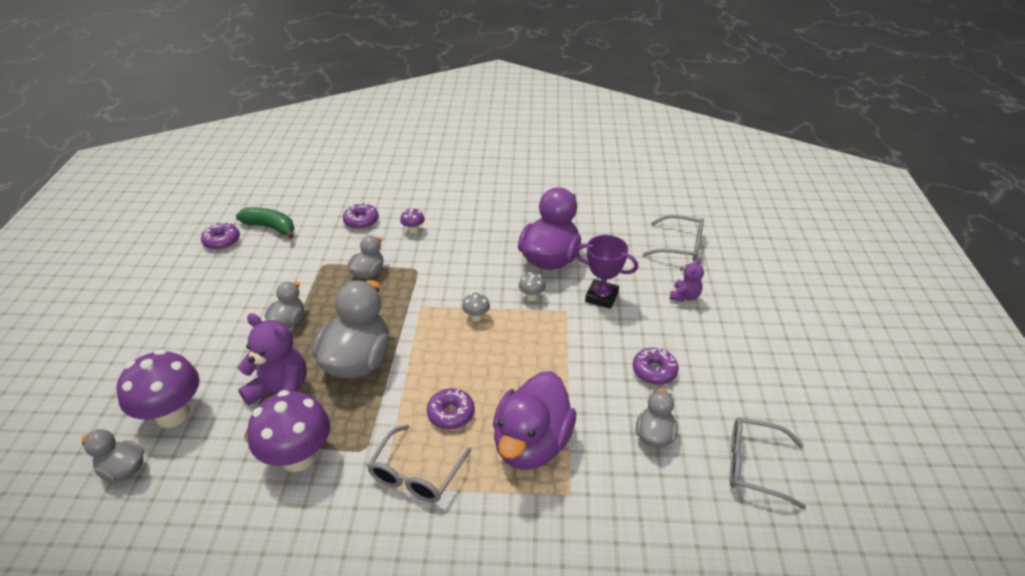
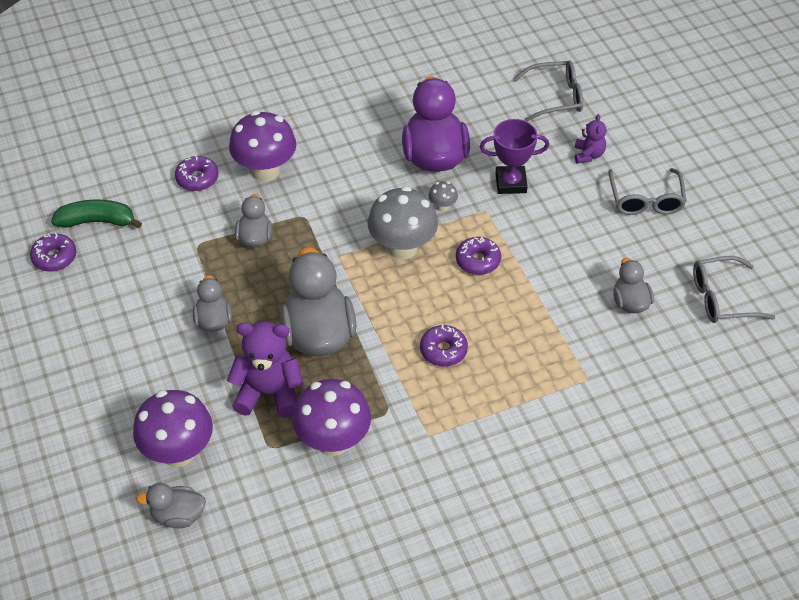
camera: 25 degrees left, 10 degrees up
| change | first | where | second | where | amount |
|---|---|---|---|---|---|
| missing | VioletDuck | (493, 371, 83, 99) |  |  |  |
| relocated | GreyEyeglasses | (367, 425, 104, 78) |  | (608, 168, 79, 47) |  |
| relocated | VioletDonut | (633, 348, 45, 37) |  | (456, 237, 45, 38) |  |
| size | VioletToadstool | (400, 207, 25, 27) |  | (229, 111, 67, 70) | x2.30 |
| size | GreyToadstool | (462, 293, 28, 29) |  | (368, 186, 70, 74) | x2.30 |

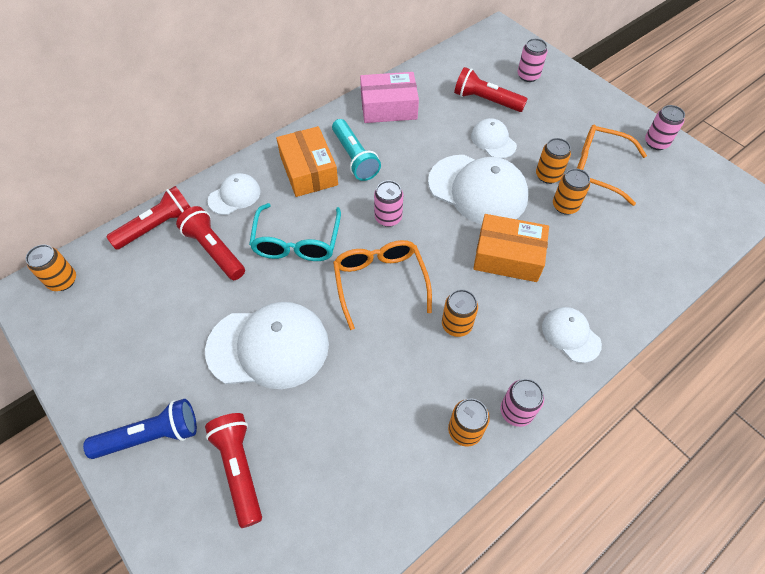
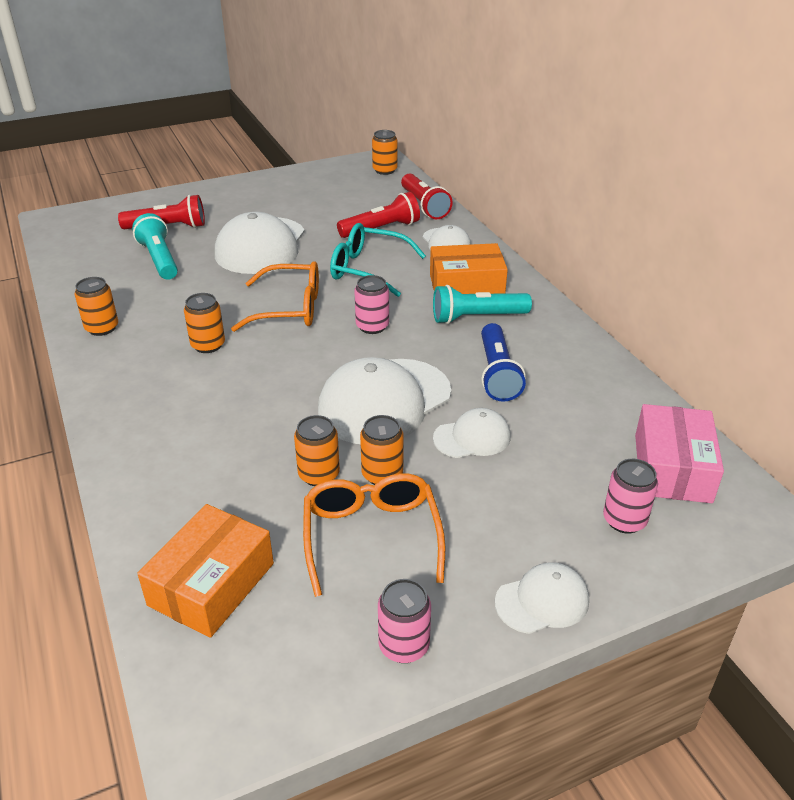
camera: 105 degrees right, 20 degrees down
| change | first | where | second | where | amount |
|---|---|---|---|---|---|
| missing | RedTorch | (454, 67, 73, 45) |  |  |  |
| missing | RosePinkSodaCan | (500, 379, 44, 48) |  |  |  |
| appeared |  |  | AquaTorch | (132, 213, 46, 67) |  |
| relocated | CobaltTorch | (83, 399, 114, 60) |  | (481, 323, 45, 79) |  |
| relocated | RosePinkParcel | (360, 72, 59, 51) |  | (635, 404, 89, 99) |  |
| relocated | OrangeColouredParcel | (473, 214, 76, 68) |  | (137, 504, 137, 134) |  |
| relocated | PureWhiteBaseballCap | (542, 307, 60, 56) |  | (495, 562, 94, 72) |  |
| spun | OrangeColouredEyeglasses | (577, 125, 70, 81) |  | (303, 473, 142, 124) | 45 degrees counterclockwise |

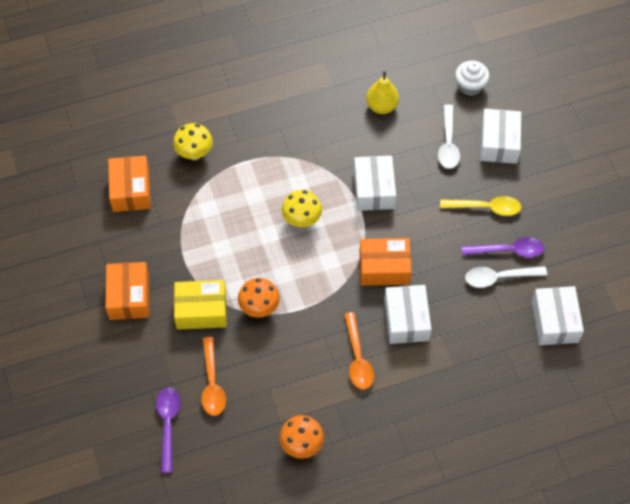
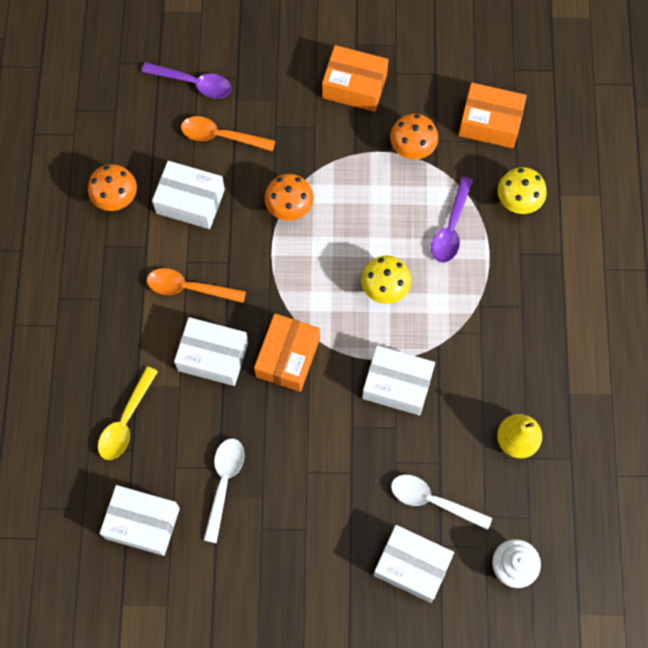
camera: 110 degrees right, 10 degrees up
| change | first | where | second | where | amount |
|---|---|---|---|---|---|
| missing | YellowParcel | (174, 280, 53, 50) |  |  |  |
| appeared |  |  | PureWhiteParcel | (152, 161, 73, 68) |  |
| appeared |  |  | OrangeColouredToadstool | (390, 113, 48, 46) |  |
| relocated | YellowTeaspoon | (440, 196, 81, 20) |  | (98, 366, 60, 94) |  |
| relocated | VioletTeaspoon | (462, 237, 82, 21) |  | (431, 176, 42, 87) |  |

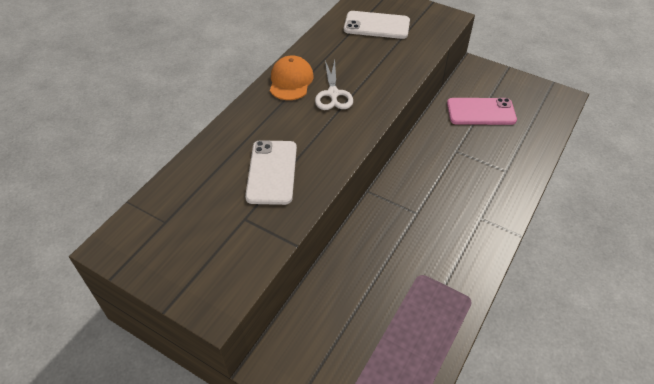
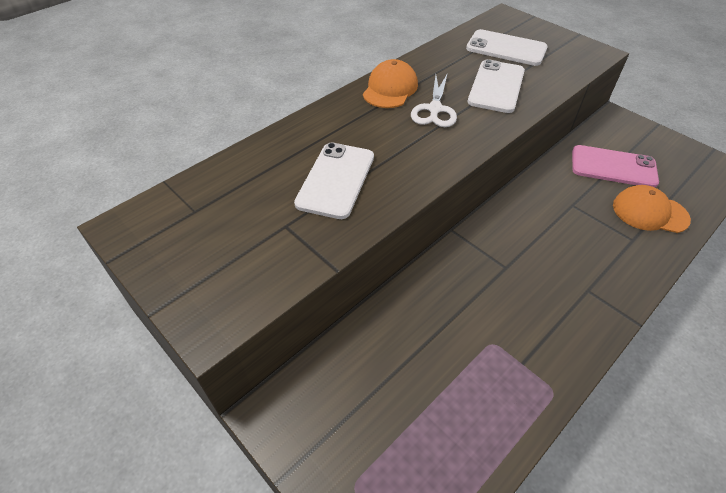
camera: 15 degrees right, 0 degrees up
| change | first | where | second | where | amount |
|---|---|---|---|---|---|
| appeared |  |  | PureWhiteSmartphone | (468, 59, 57, 54) |  |
| appeared |  |  | OrangeColouredBaseballCap | (613, 185, 78, 48) |  |

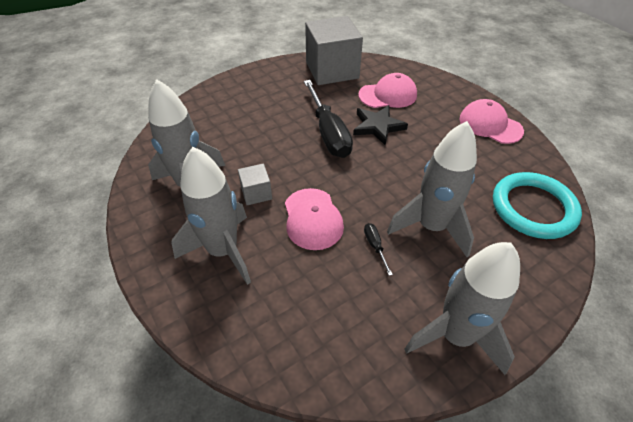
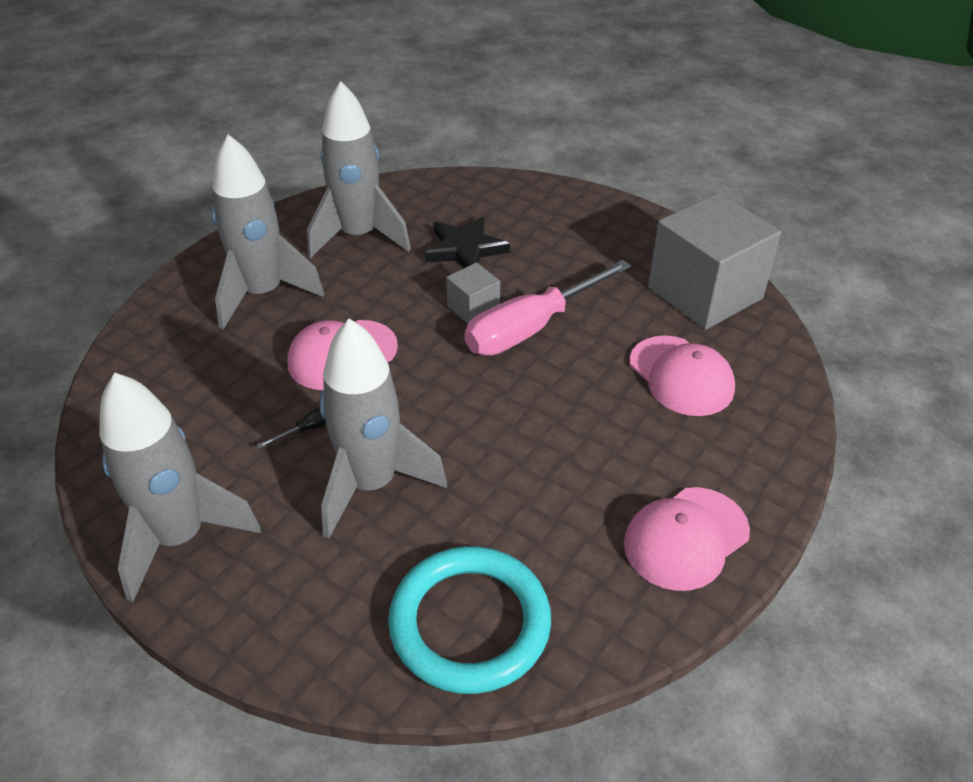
camera: 70 degrees right, 5 degrees down
| change | first | where | second | where | amount |
|---|---|---|---|---|---|
| relocated | GreyBlock | (238, 163, 34, 42) |  | (446, 262, 54, 62) |  |
| relocated | EbonyFivePointedStar | (353, 105, 55, 40) |  | (425, 217, 85, 51) |  |
| colour | EbonyScrewdriver | (304, 80, 49, 78) | RosePinkScrewdriver | (465, 260, 166, 96) |  |
| spun | RosePinkBaseballCap | (459, 99, 65, 45) |  | (624, 487, 126, 104) | 150 degrees counterclockwise |

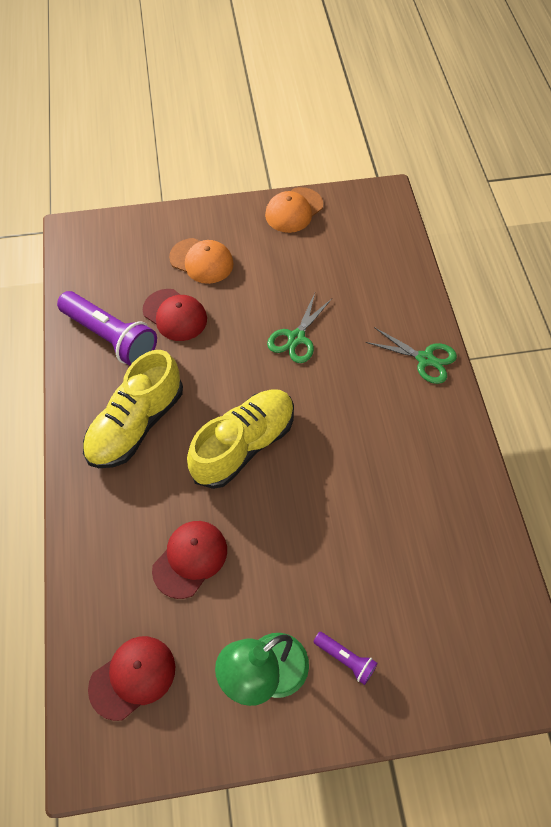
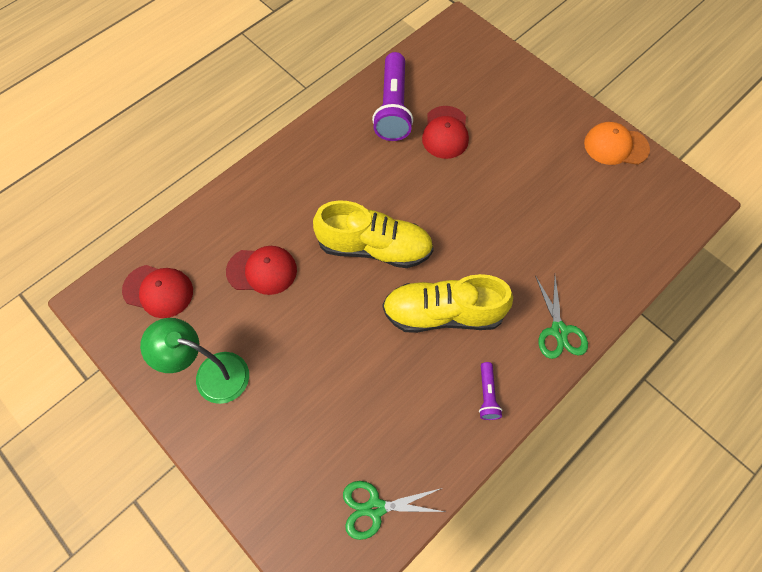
camera: 55 degrees right, 5 degrees up
| change | first | where | second | where | amount |
|---|---|---|---|---|---|
| missing | OrangeColouredBaseballCap | (169, 238, 65, 46) |  |  |  |
| relocated | YellowLaceUpShoe | (83, 350, 100, 118) |  | (383, 274, 130, 59) |  |
| relocated | EmeraldPairOfScissors | (267, 293, 65, 70) |  | (343, 481, 102, 59) |  |
| relocated | VioletTorch | (313, 632, 65, 53) |  | (479, 362, 23, 58) |  |

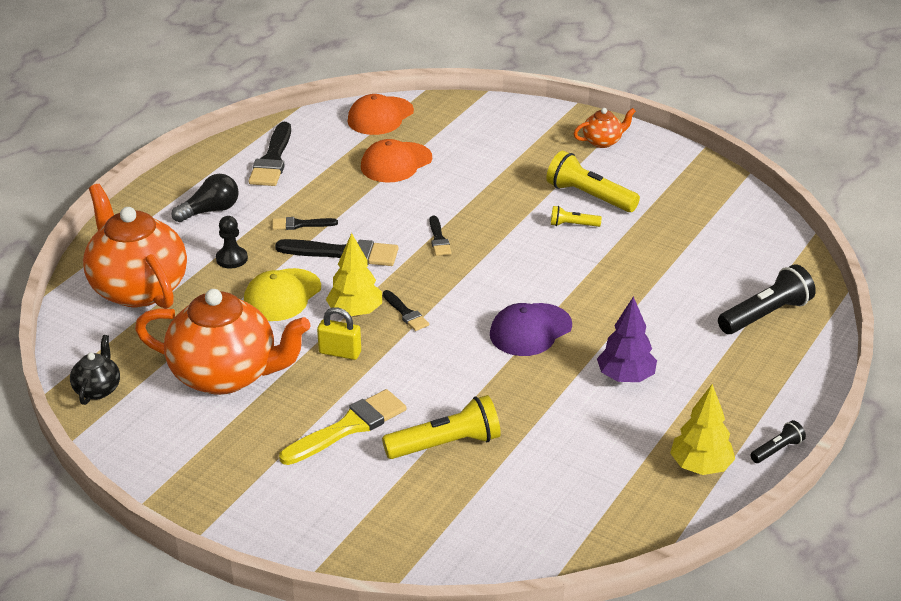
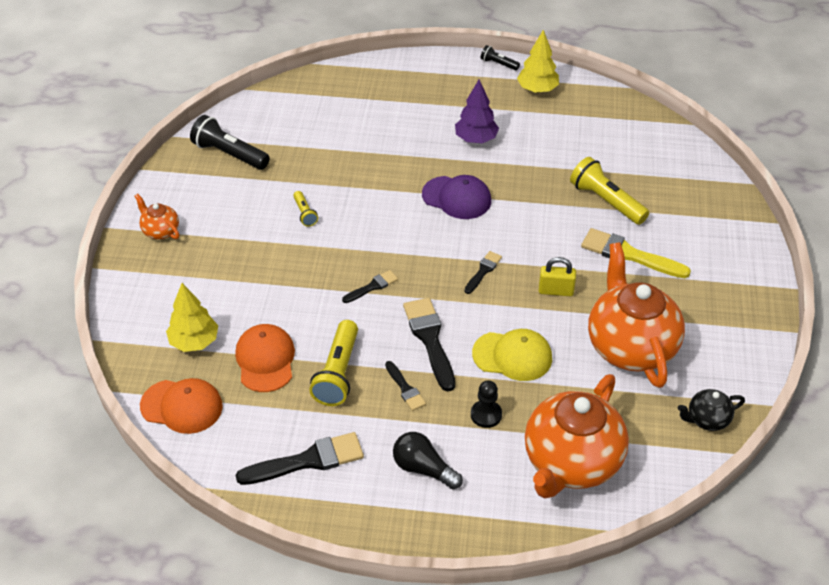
camera: 115 degrees left, 10 degrees up
| change | first | where | second | where | amount |
|---|---|---|---|---|---|
| relocated | YellowFirTree | (326, 233, 56, 84) |  | (166, 283, 52, 69) |  |
| relocated | YellowTorch | (546, 151, 94, 61) |  | (309, 320, 49, 86) |  |
| relocated | EbonyTorch | (718, 264, 98, 70) |  | (190, 115, 80, 55) |  |
| spun | YellowPadlock | (317, 307, 44, 53) |  | (539, 257, 37, 39) | 75 degrees counterclockwise |
| spun | OrangeColouredBaseballCap | (361, 139, 71, 43) |  | (235, 324, 60, 68) | 120 degrees counterclockwise |

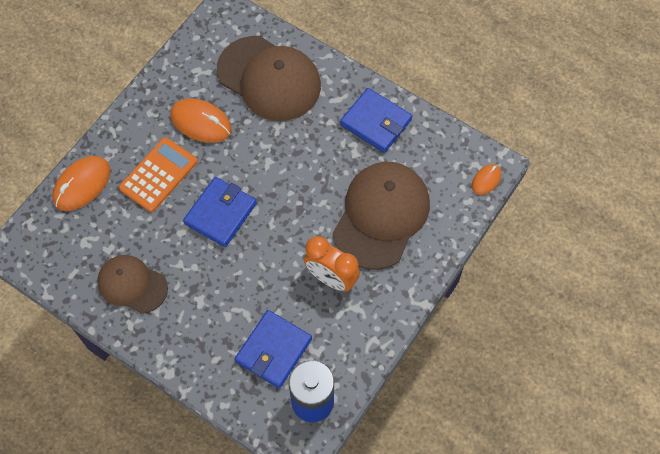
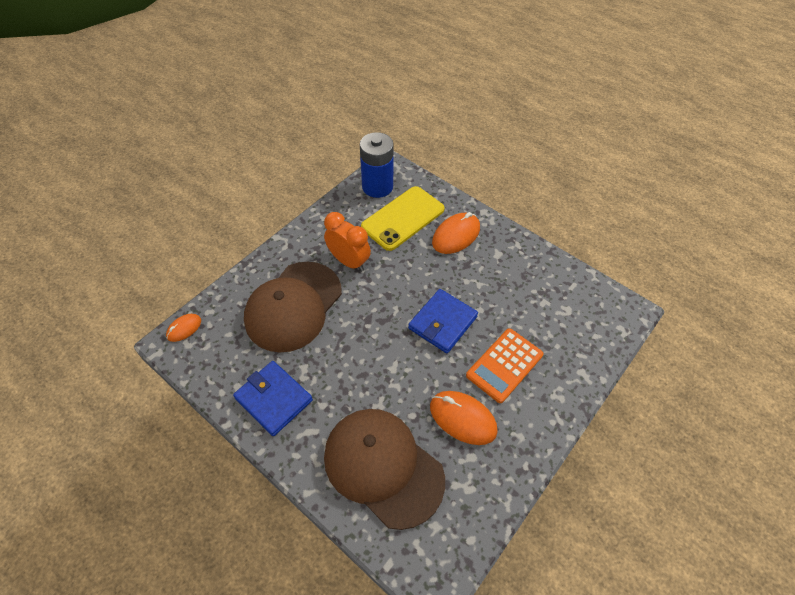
camera: 175 degrees left, 10 degrees down
| change | first | where | second | where | amount |
|---|---|---|---|---|---|
| missing | BrownBaseballCap | (97, 255, 71, 59) |  |  |  |
| relocated | OrangeColouredPcMouse | (52, 156, 59, 55) |  | (432, 212, 48, 42) |  |
| exchanged | CobaltWallet | (235, 310, 77, 78) | YellowSmartphone | (361, 186, 84, 65) |  |

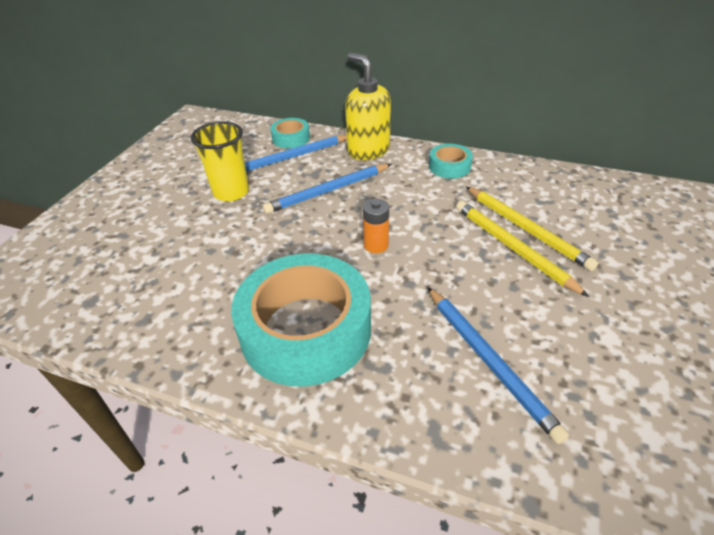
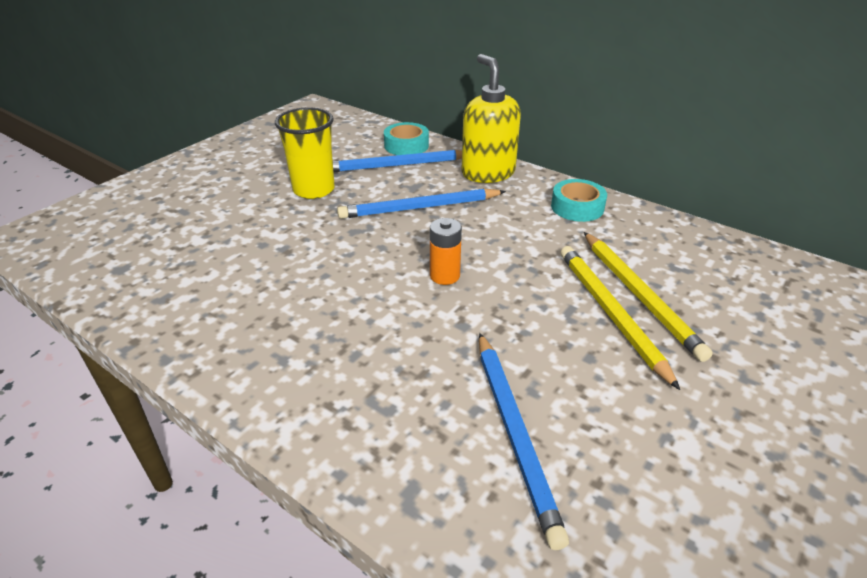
camera: 15 degrees right, 5 degrees down
| change | first | where | second | where | amount |
|---|---|---|---|---|---|
| missing | AquaStickyTape | (231, 254, 140, 133) |  |  |  |

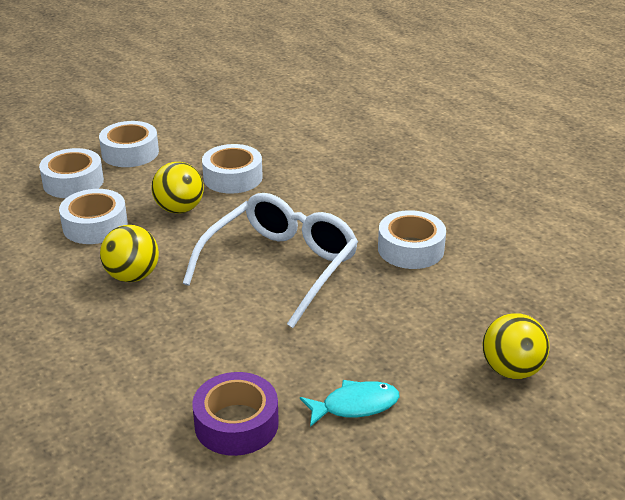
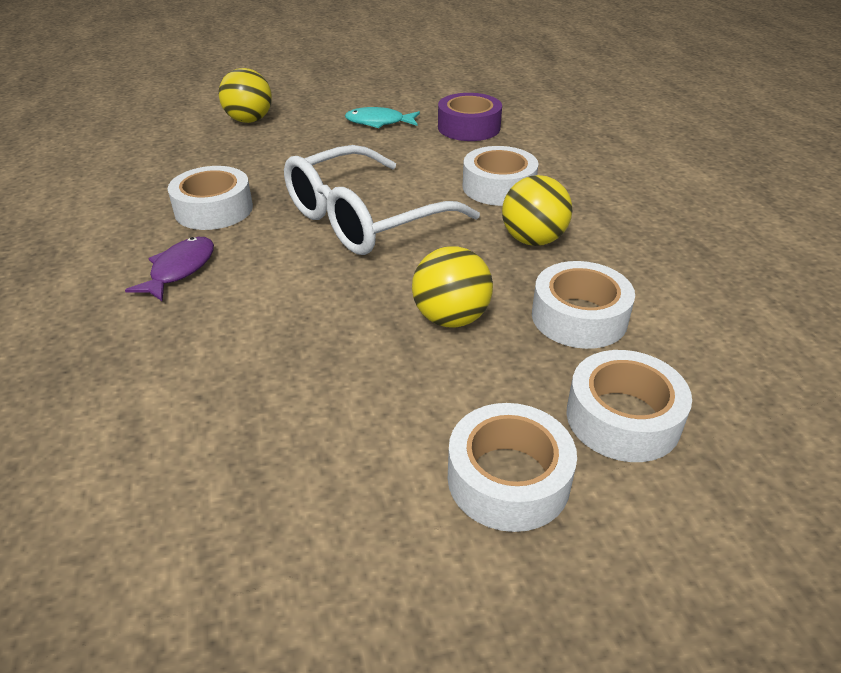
camera: 160 degrees left, 5 degrees up
| change | first | where | second | where | amount |
|---|---|---|---|---|---|
| appeared |  |  | VioletFishFigure | (125, 237, 89, 65) |  |
| relocated | PureWhiteStickyTape | (202, 144, 61, 50) |  | (463, 146, 75, 60) |  |

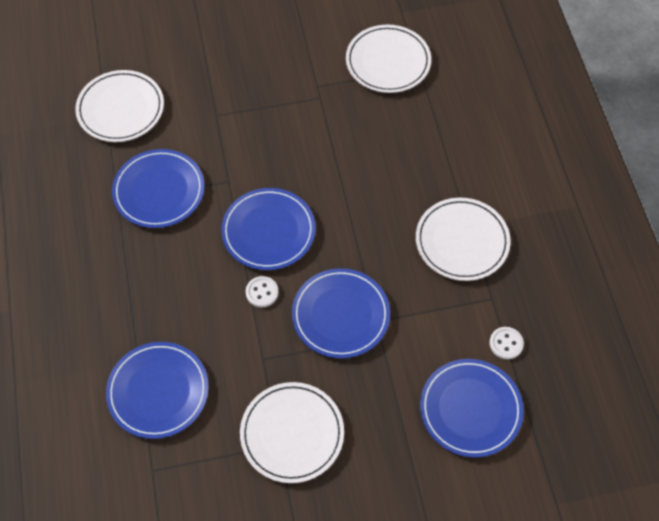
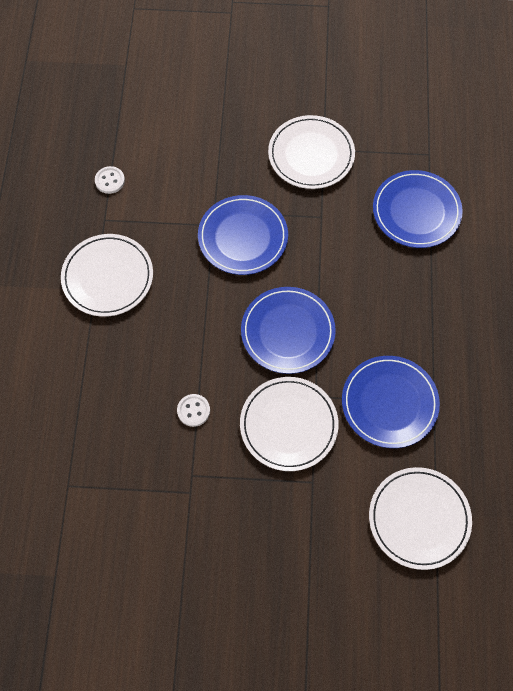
camera: 165 degrees left, 5 degrees up
| change | first | where | second | where | amount |
|---|---|---|---|---|---|
| missing | CobaltPlate | (420, 359, 104, 99) |  |  |  |
| relocated | PureWhiteButton | (246, 276, 33, 32) |  | (177, 394, 33, 33) |  |
| relocated | PureWhitePlate | (346, 25, 85, 68) |  | (240, 377, 99, 94) |  |

